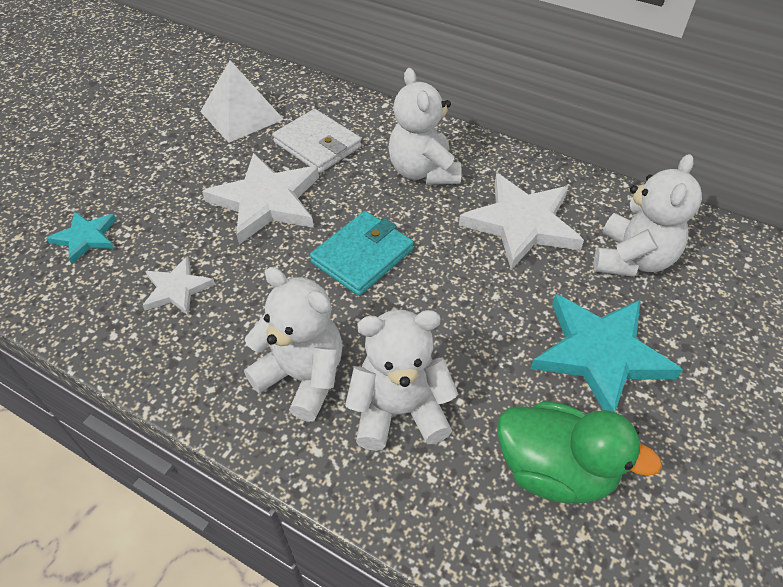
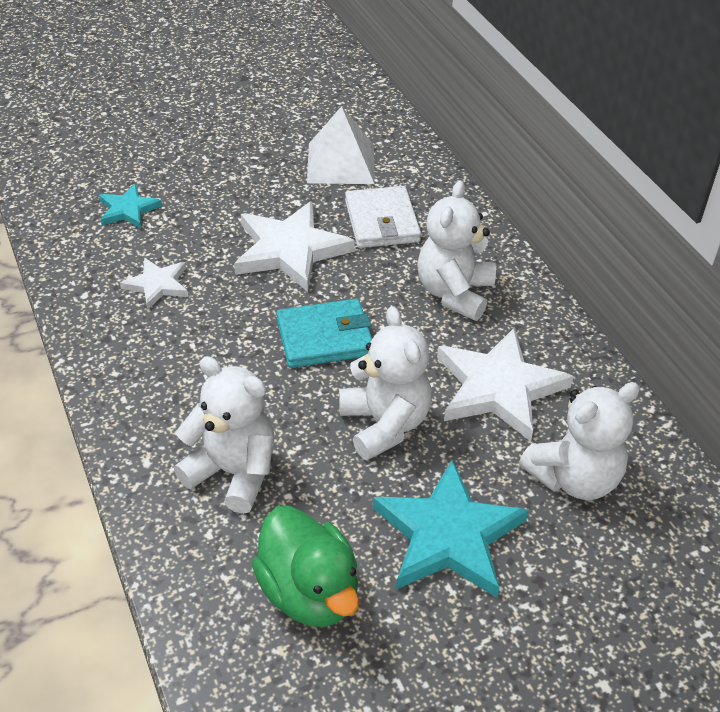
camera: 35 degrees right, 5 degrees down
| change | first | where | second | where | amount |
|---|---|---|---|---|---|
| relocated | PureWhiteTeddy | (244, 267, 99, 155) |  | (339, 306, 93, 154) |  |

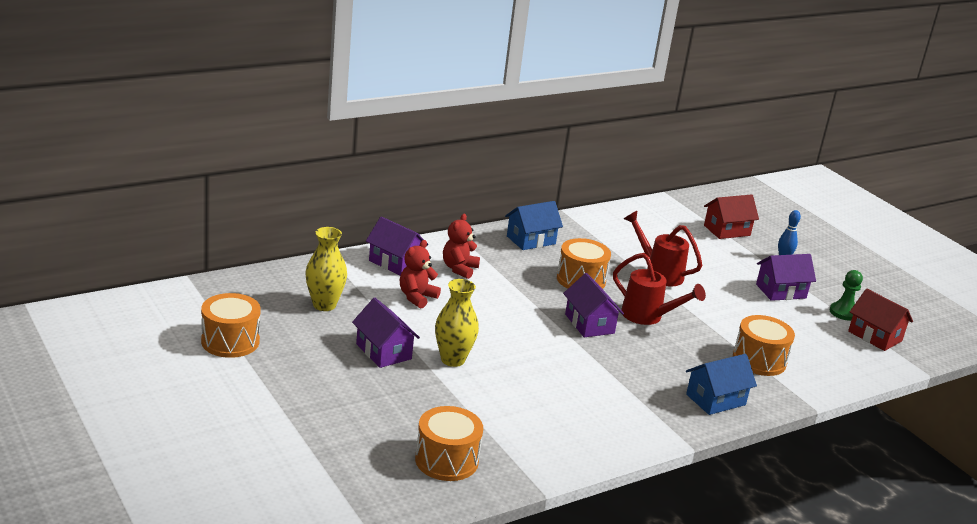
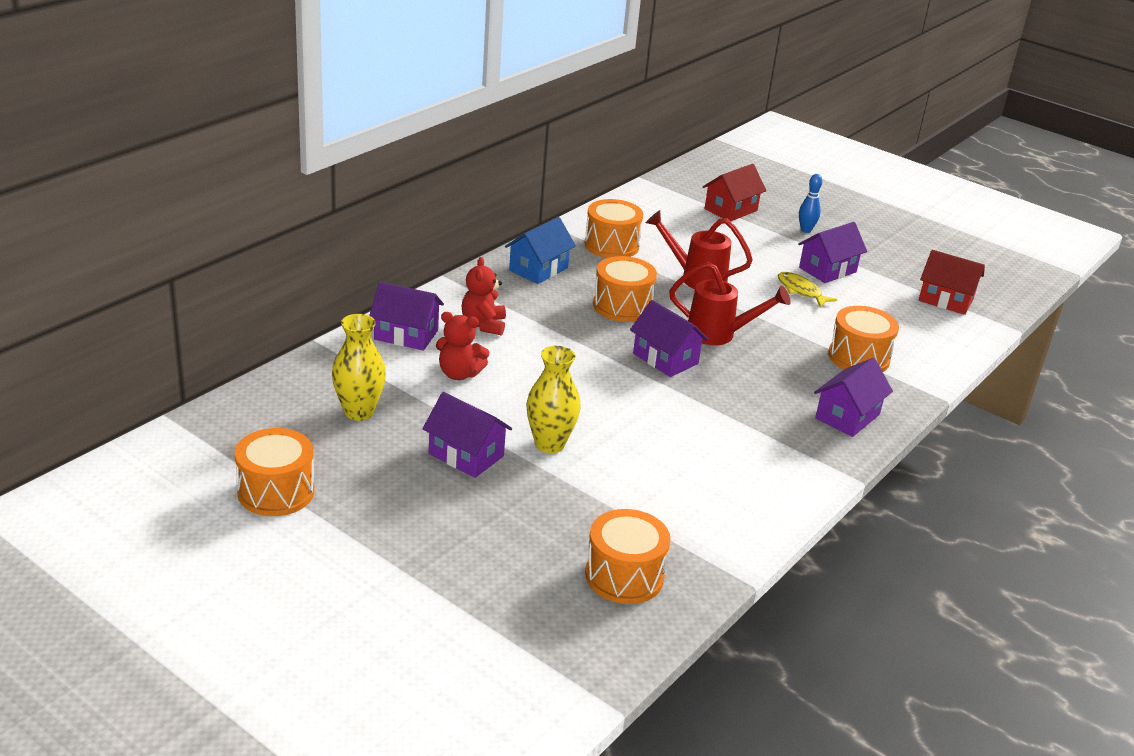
camera: 20 degrees left, 5 degrees up
| change | first | where | second | where | amount |
|---|---|---|---|---|---|
| missing | EmeraldChessPawn | (830, 270, 33, 51) |  |  |  |
| appeared |  |  | OrangeColouredToyDrum | (585, 199, 58, 59) |  |
| appeared |  |  | YellowFishFigure | (778, 272, 59, 35) |  |
| colour | CobaltCottage | (686, 354, 71, 61) | VioletCottage | (814, 358, 79, 79) |  |
| spun | RedTeddy | (400, 240, 41, 68) |  | (436, 312, 54, 68) | 90 degrees counterclockwise |

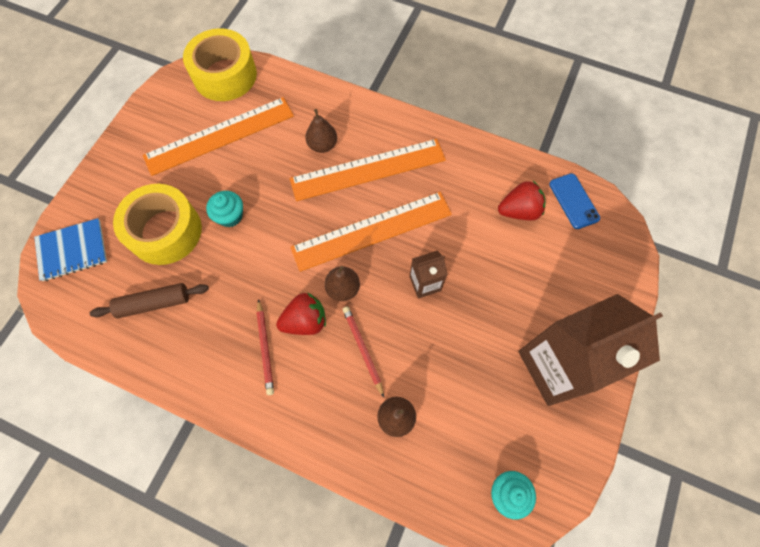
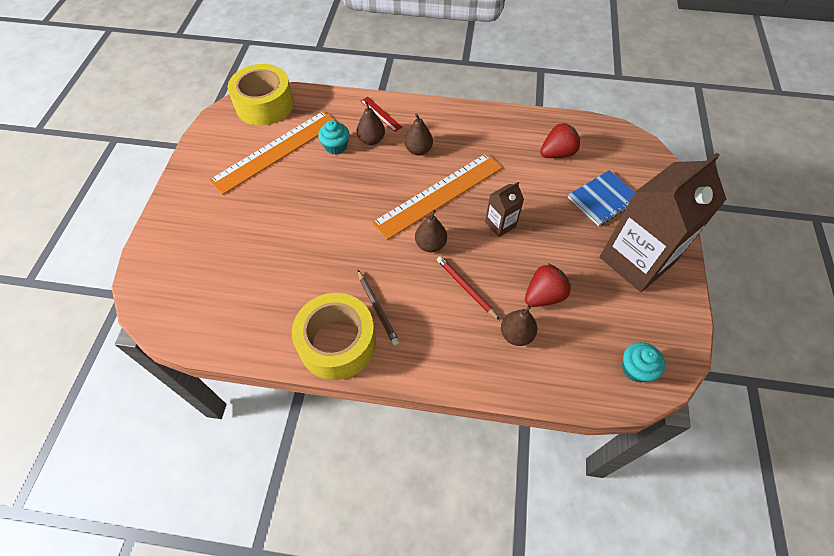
camera: 15 degrees left, 10 degrees down
| change | first | where | second | where | amount |
|---|---|---|---|---|---|
| missing | BrownDoughRoller | (90, 283, 119, 36) |  |  |  |
| missing | CobaltSmartphone | (549, 173, 51, 56) |  |  |  |
| appeared |  |  | RedStraightedge | (360, 97, 42, 35) |  |
| relocated | CobaltNotepad | (34, 218, 73, 63) |  | (568, 170, 67, 56) |  |
| relocated | YellowStickyTape | (113, 184, 89, 81) |  | (292, 293, 84, 87) |  |
| relocated | AquaCupcake | (206, 191, 37, 36) |  | (318, 120, 32, 35) |  |
| relocated | RedStrawberry | (276, 293, 50, 42) |  | (525, 263, 46, 44) |  |
| exchanged | OrangeColouredStraightedge | (290, 139, 156, 62) | BrownPear | (404, 113, 29, 42) |  |
| colour | RedPencil | (256, 299, 18, 96) | BrownPencil | (358, 270, 41, 75) |  |

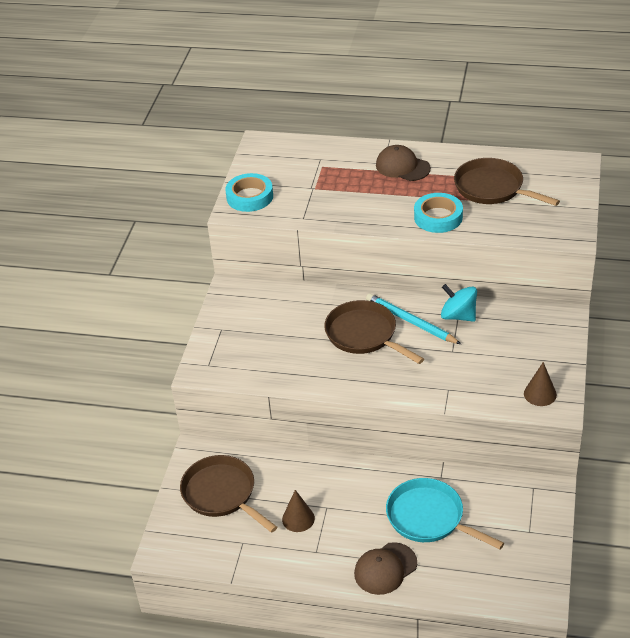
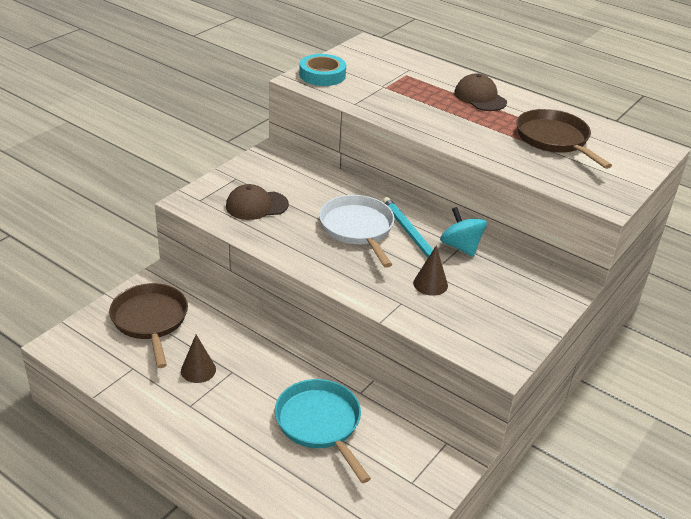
camera: 20 degrees right, 5 degrees down
| change | first | where | second | where | amount |
|---|---|---|---|---|---|
| missing | AquaStickyTape | (414, 193, 49, 40) |  |  |  |
| relocated | BrownBaseballCap | (354, 542, 63, 53) |  | (226, 184, 63, 36) |  |
| relocated | BrownConeShape | (524, 362, 33, 44) |  | (413, 245, 35, 51) |  |
| colour | BrownFryingPan | (324, 300, 100, 64) | PureWhiteFryingPan | (319, 195, 76, 73) |  |

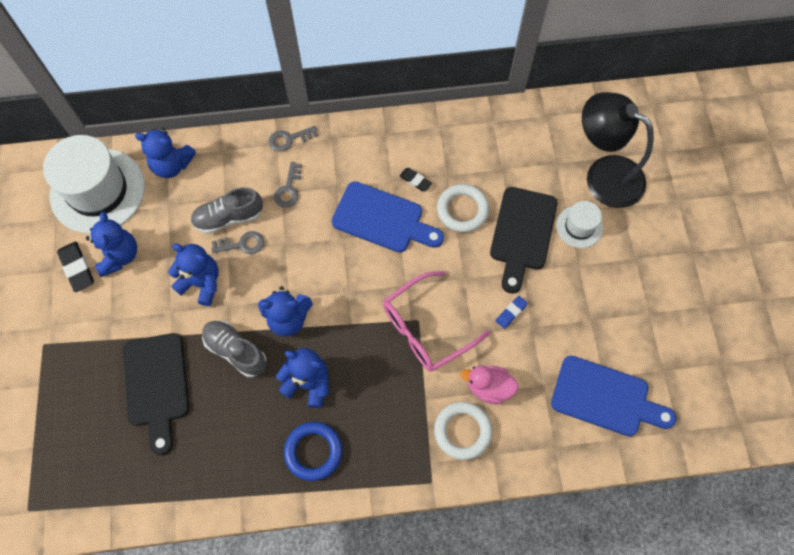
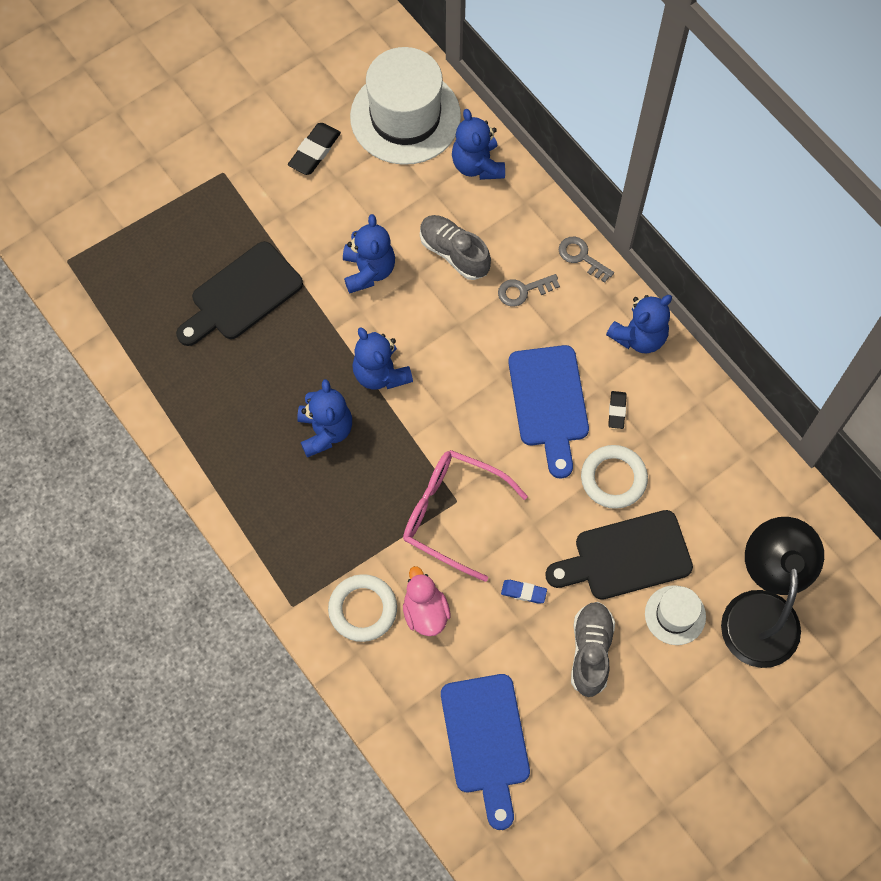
camera: 60 degrees right, 0 degrees up
| change | first | where | second | where | amount |
|---|---|---|---|---|---|
| missing | GreyKey | (211, 231, 53, 23) |  |  |  |
| missing | CobaltHoop | (284, 422, 58, 59) |  |  |  |
| relocated | CobaltTeddy | (86, 212, 51, 65) |  | (606, 295, 66, 58) |  |
| relocated | GreyLaceUpShoe | (202, 320, 65, 57) |  | (571, 602, 44, 95) |  |

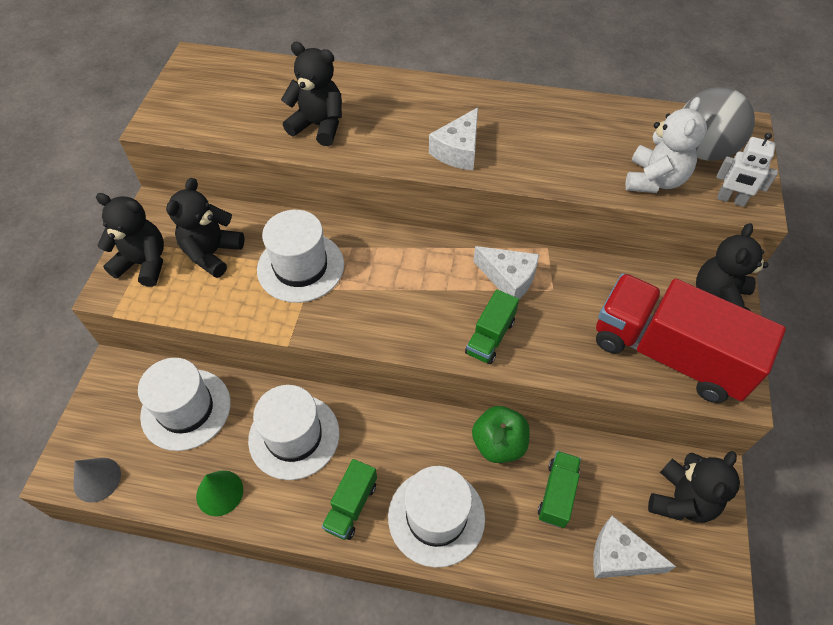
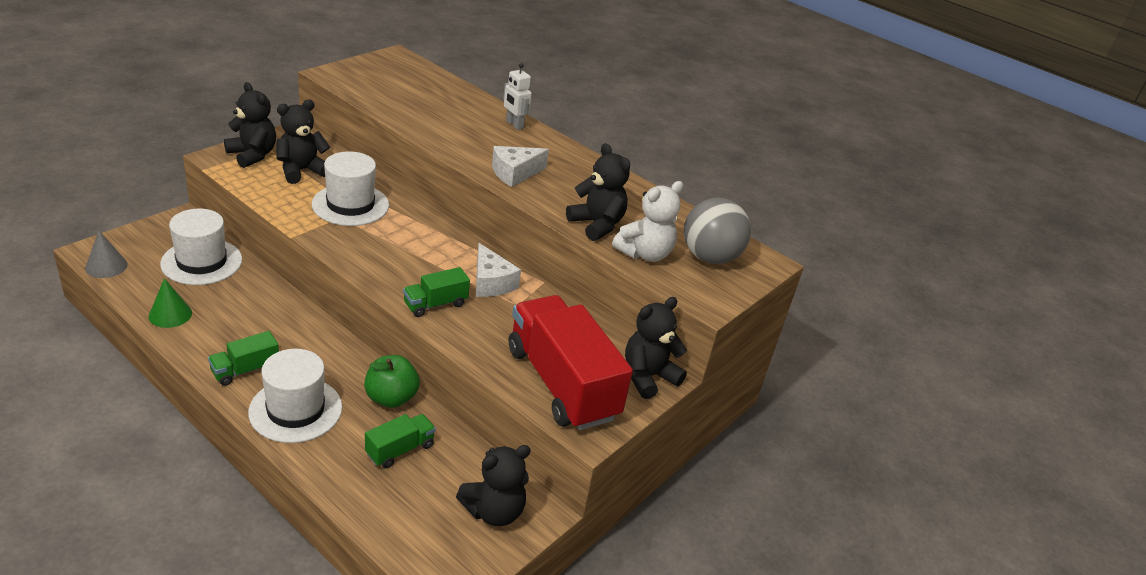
camera: 25 degrees right, 20 degrees down
| change | first | where | second | where | amount |
|---|---|---|---|---|---|
| missing | PureWhiteTopHat | (248, 385, 91, 95) |  |  |  |
| missing | PureWhiteCheese | (593, 516, 83, 62) |  |  |  |
| relocated | EbonyTeddy | (281, 42, 61, 104) |  | (566, 143, 64, 98) |  |
| relocated | PureWhiteRobot | (716, 132, 62, 75) |  | (503, 63, 29, 67) |  |

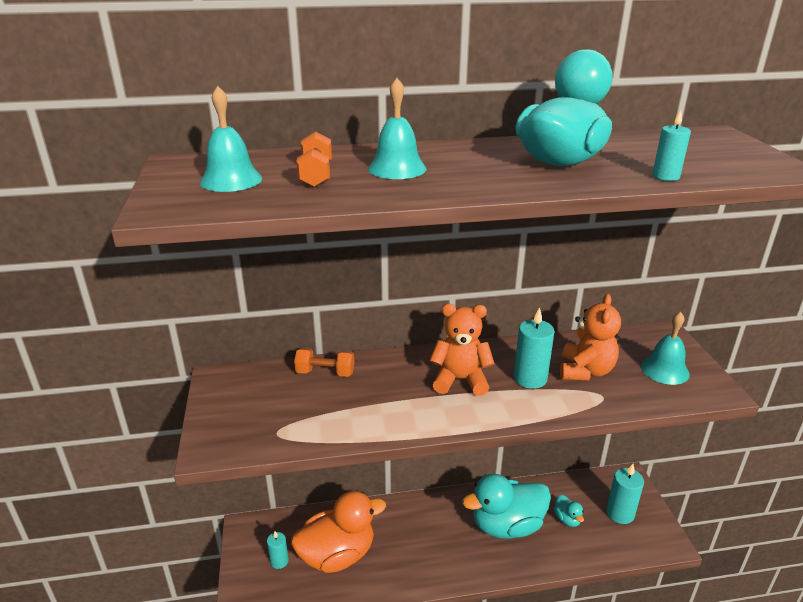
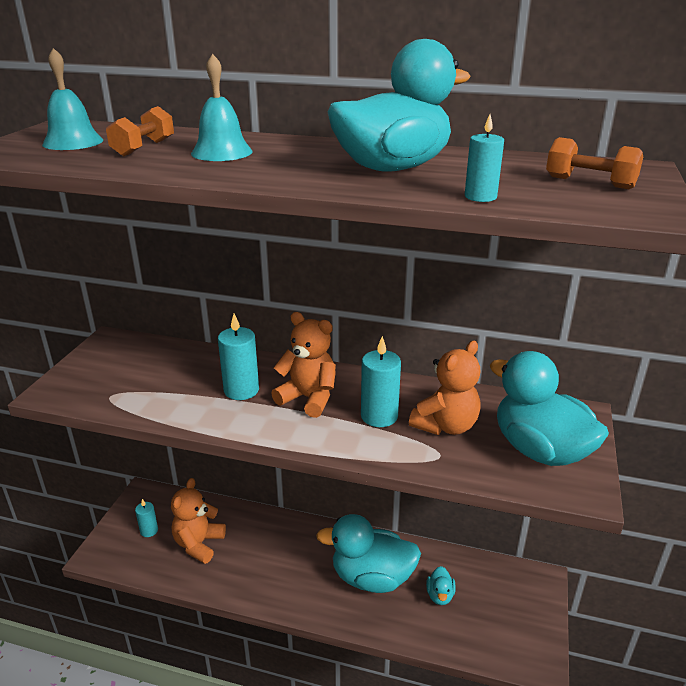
camera: 25 degrees right, 0 degrees up
| change | first | where | second | where | amount |
|---|---|---|---|---|---|
| relocated | OrangeColouredHandWeight | (294, 348, 60, 29) |  | (546, 137, 97, 52) |  |
| relocated | AquaPillarCandle | (606, 464, 38, 60) |  | (218, 313, 41, 87) |  |
| exchanged | OrangeColouredDuck | (291, 491, 95, 82) | OrangeColouredTeddy | (171, 478, 55, 86) |  |
| exchanged | AquaHandBell | (641, 311, 49, 74) | AquaDuck | (490, 351, 119, 115) |  |

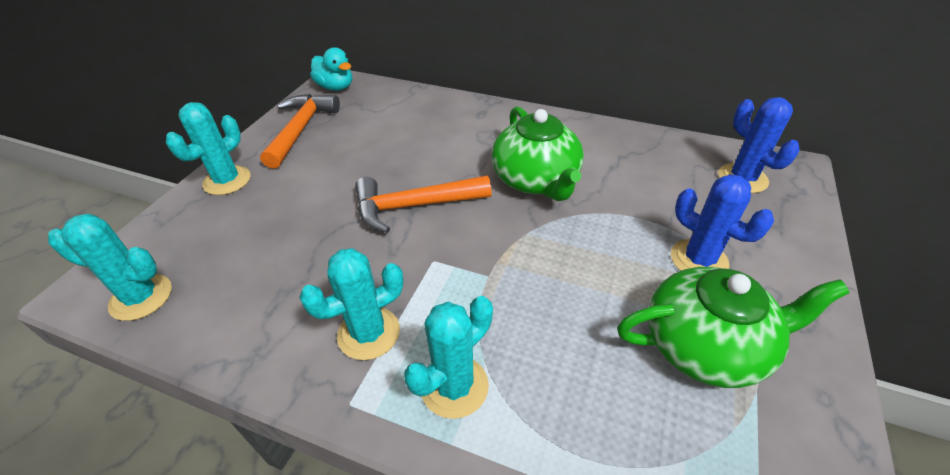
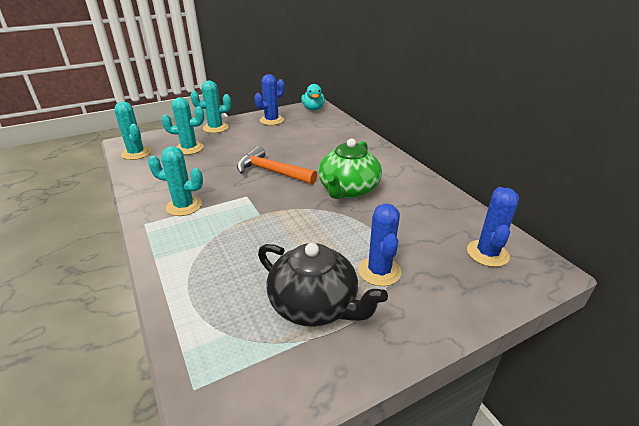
camera: 40 degrees right, 10 degrees down
| change | first | where | second | where | amount |
|---|---|---|---|---|---|
| relocated | AquaSaguaroCactus | (404, 296, 89, 123) |  | (161, 97, 43, 58) |  |
| exchanged | OrangeColouredHammer | (260, 94, 80, 75) | CobaltSaguaroCactus | (254, 74, 31, 51) |  |
| colour | EmeraldChinaTeapot | (617, 267, 232, 121) | EbonyChinaTeapot | (258, 243, 130, 84) |  |

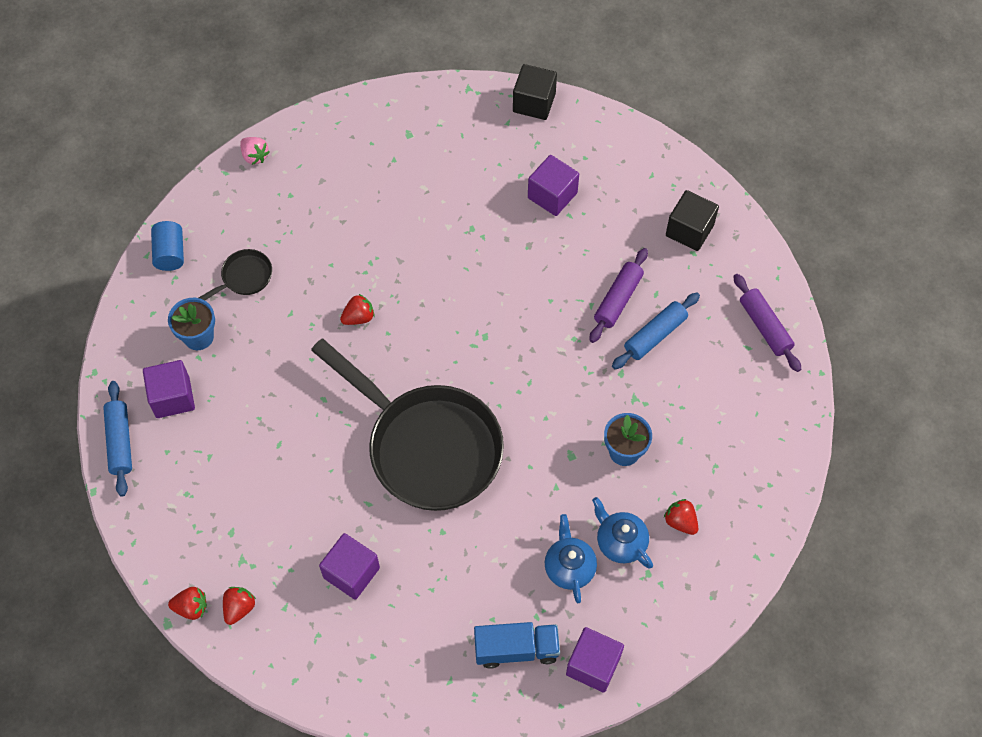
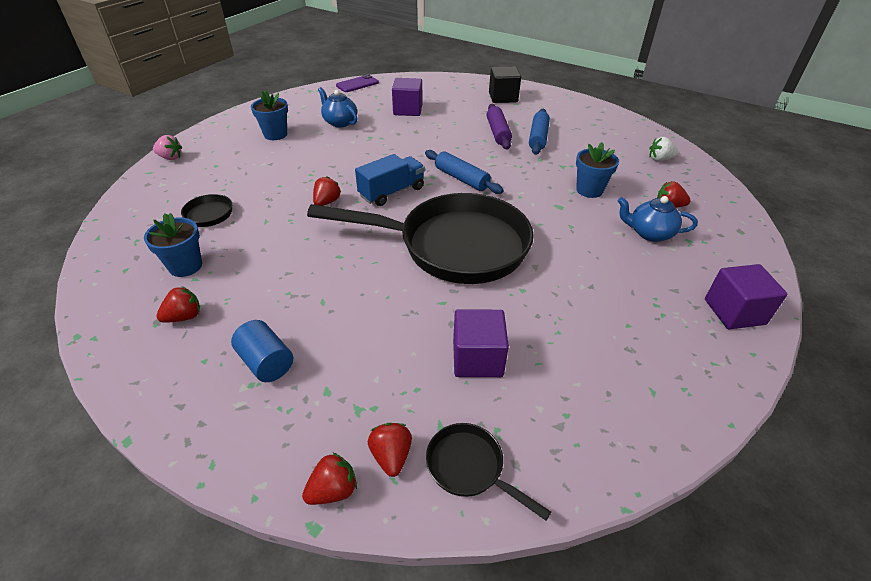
camera: 35 degrees left, 20 degrees down
| change | first | where | second | where | amount |
|---|---|---|---|---|---|
| missing | VioletDoughRoller | (733, 274, 68, 98) |  |  |  |
| appeared |  |  | CobaltPottedPlant | (251, 90, 37, 50) |  |
| appeared |  |  | EbonyFryingPan | (426, 423, 125, 98) |  |
| appeared |  |  | PureWhiteStrawberry | (650, 137, 28, 24) |  |
| relocated | CobaltDoughRoller | (103, 381, 29, 116) |  | (425, 150, 79, 44) |  |
| relocated | CobaltCylinderShape | (151, 221, 33, 50) |  | (231, 320, 62, 62) |  |
| relocated | CobaltToyTruck | (474, 622, 86, 47) |  | (355, 154, 70, 52) |  |
| relocated | CobaltChinaTeapot | (545, 514, 52, 89) |  | (318, 87, 40, 41) |  |
| exchanged | VioletBlock | (143, 360, 52, 58) | RedStrawberry | (156, 286, 44, 37) |  |
| exchanged | EbonyBlock | (513, 64, 44, 56) | VioletSmartphone | (336, 74, 43, 18) |  |

